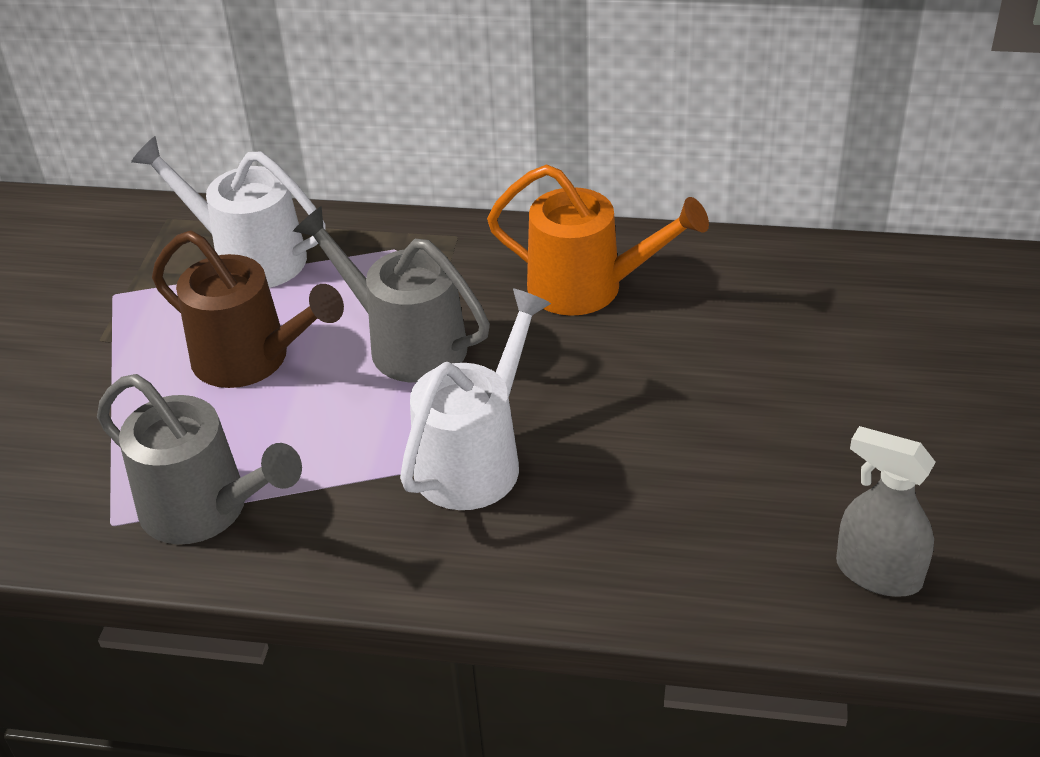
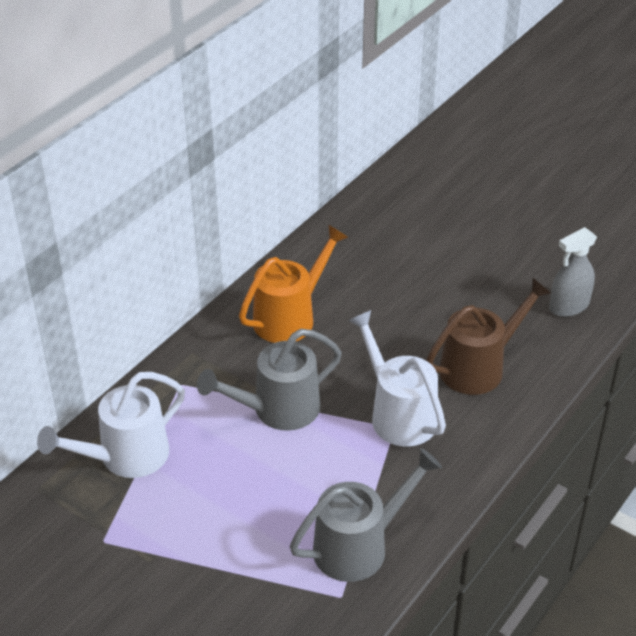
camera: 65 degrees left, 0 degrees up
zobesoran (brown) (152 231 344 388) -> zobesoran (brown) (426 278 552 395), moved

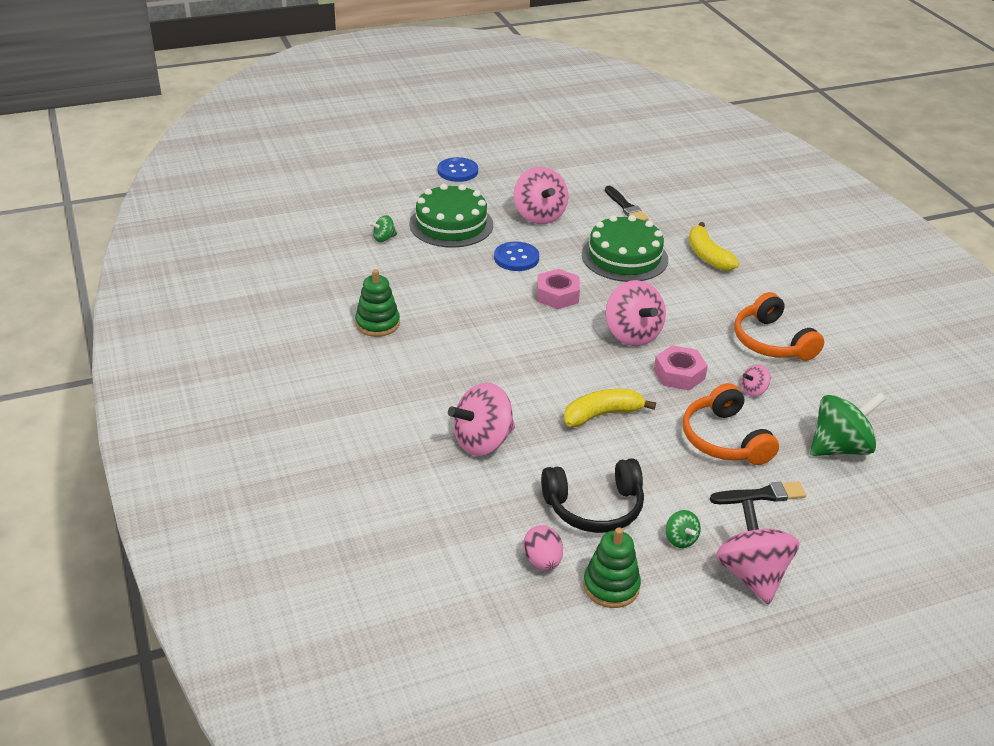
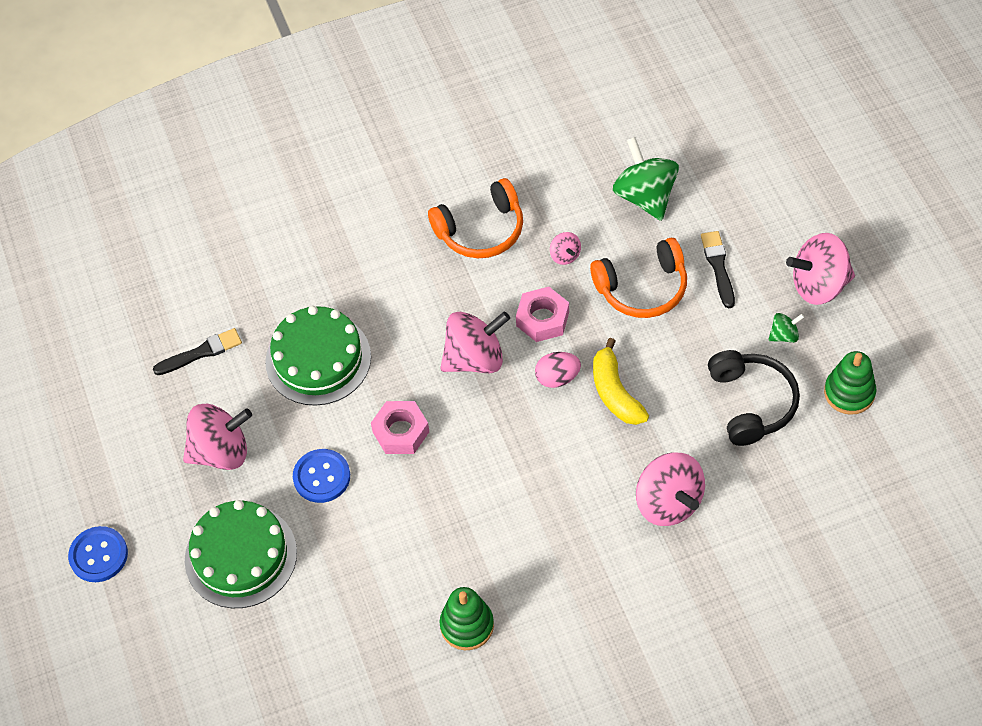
camera: 85 degrees left, 20 degrees up
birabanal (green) (369 215 397 242) -> none
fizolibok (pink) (523 525 563 571) -> fizolibok (pink) (535 352 581 388), moved
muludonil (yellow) (689 222 739 271) -> none

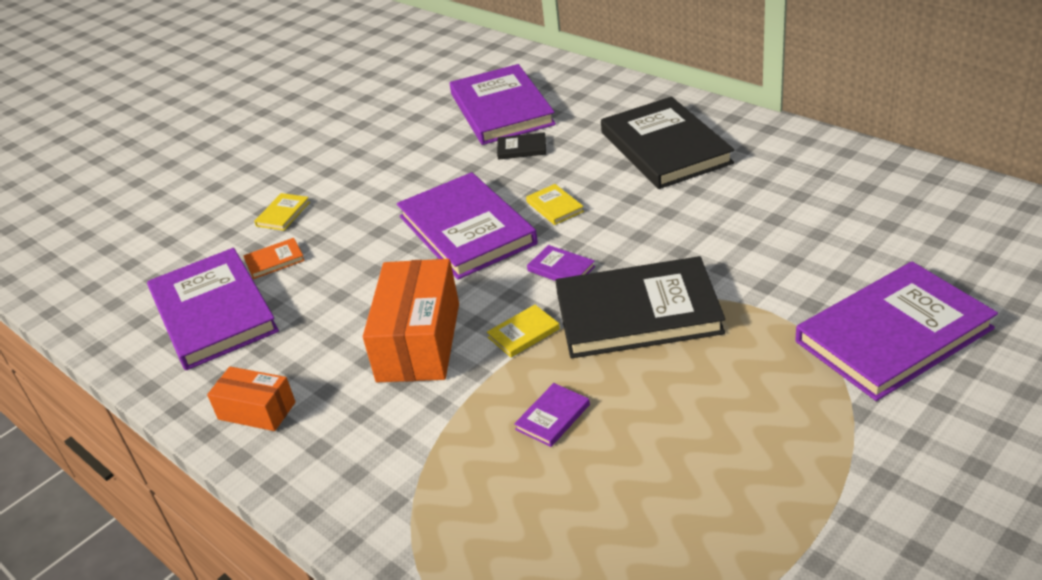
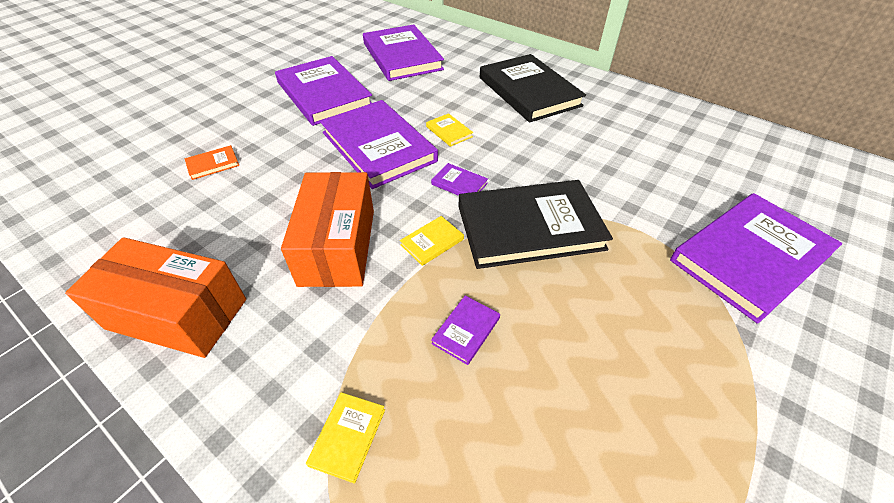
camera: 10 degrees left, 10 degrees up
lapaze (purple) (147 248 279 370) -> lapaze (purple) (275 56 372 126), moved
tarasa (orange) (207 367 295 431) -> tarasa (orange) (65 237 246 358), x1.76
lapaze (yellow) (254 193 310 231) -> lapaze (yellow) (306 392 385 484), moved
lapaze (black) (497 132 546 160) -> none

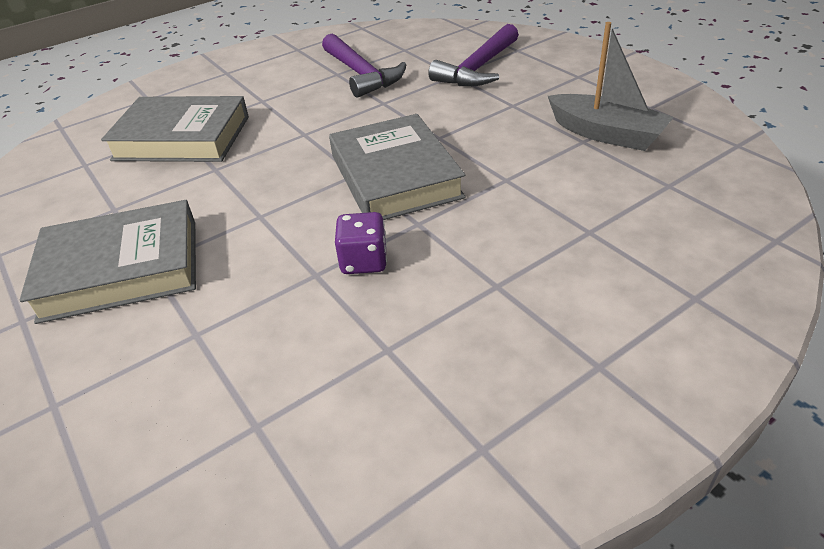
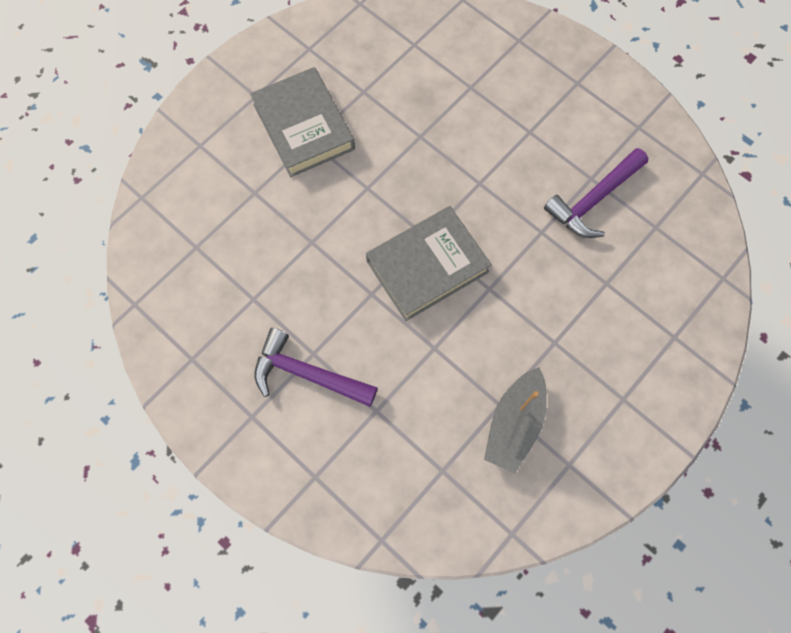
camera: 75 degrees right, 30 degrees up
lapaze (grey) (101 96 249 162) -> none
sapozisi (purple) (335 212 387 274) -> none
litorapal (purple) (428 24 519 86) -> litorapal (purple) (254 328 378 407), moved

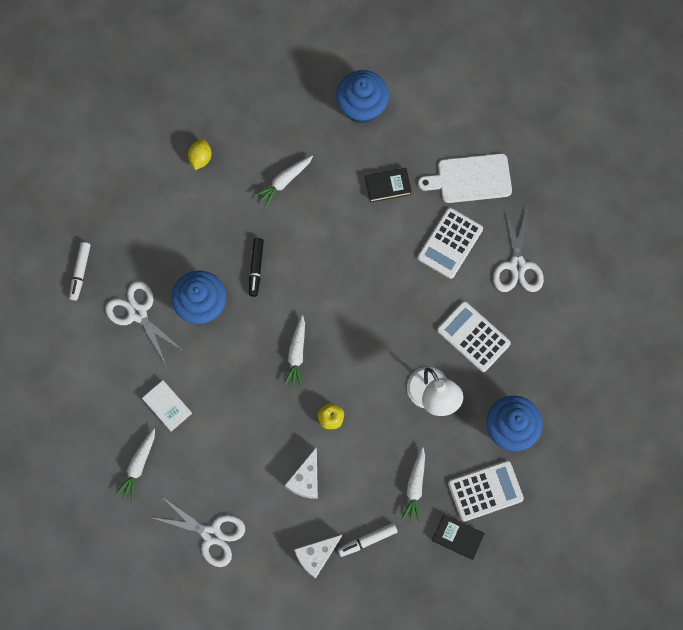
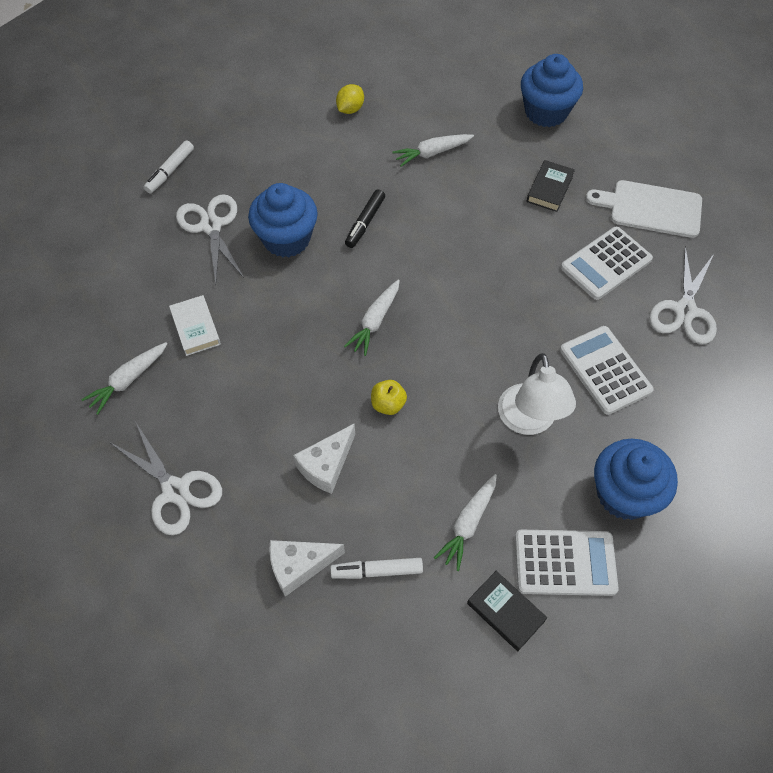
camera: 20 degrees right, 15 degrees down
lapaze (black) (365 168 412 203) -> lapaze (black) (527 160 575 212), 75 degrees counterclockwise

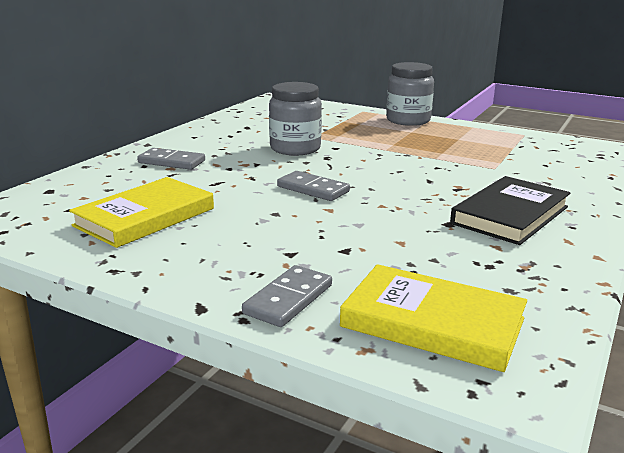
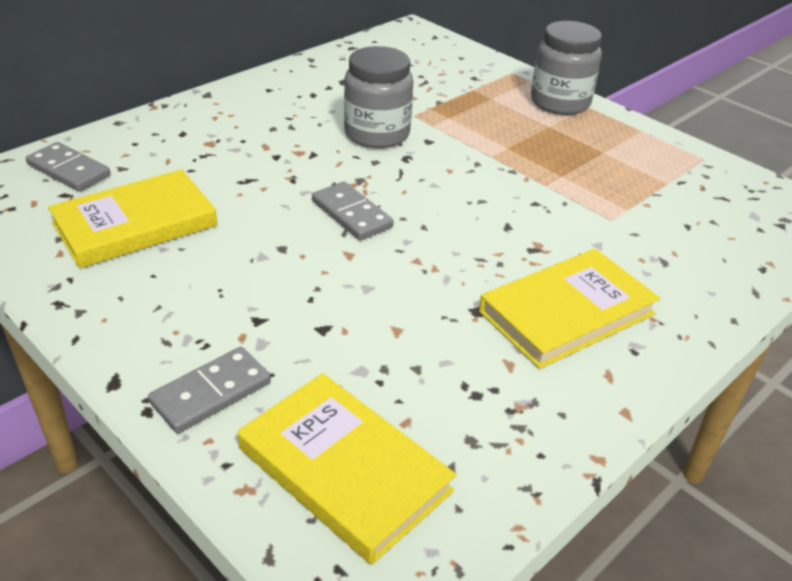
camera: 15 degrees right, 15 degrees up
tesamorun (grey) (137 148 205 170) -> tesamorun (grey) (26 142 111 191), moved
lapaze (black) (450 176 571 245) -> lapaze (yellow) (479 249 660 369)

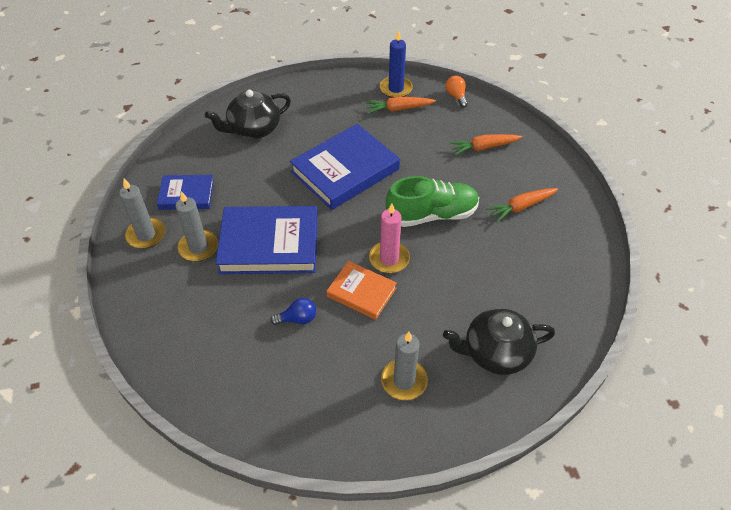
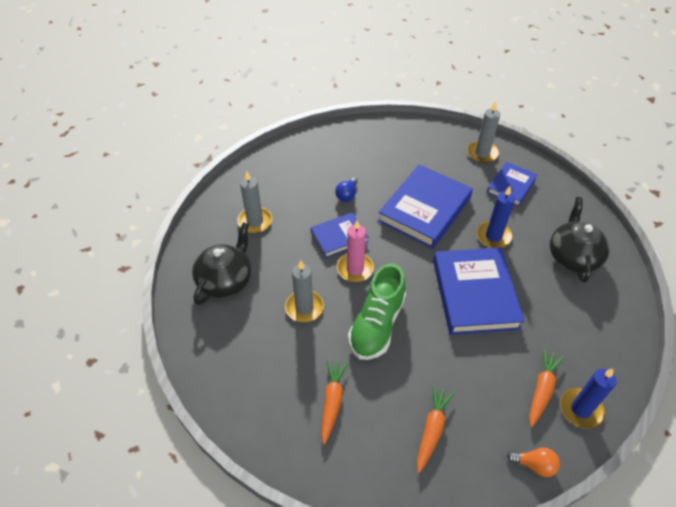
camera: 125 degrees right, 0 degrees up
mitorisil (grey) (176 191 218 261) -> mitorisil (grey) (285 260 324 322), moved
lapaze (orange) (326 261 397 320) -> lapaze (blue) (311 212 369 258)
none -> mitorisil (blue) (477 186 515 248)

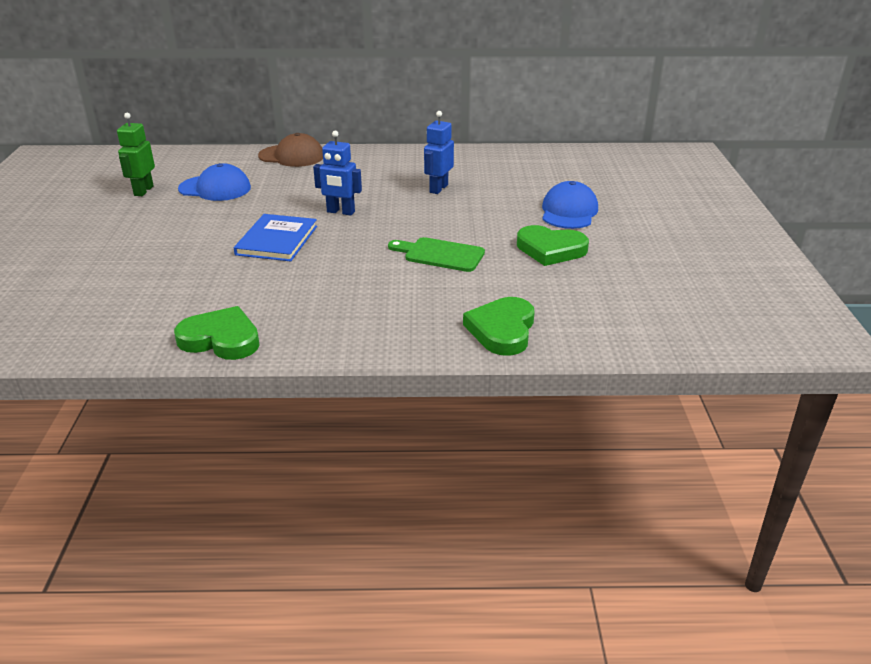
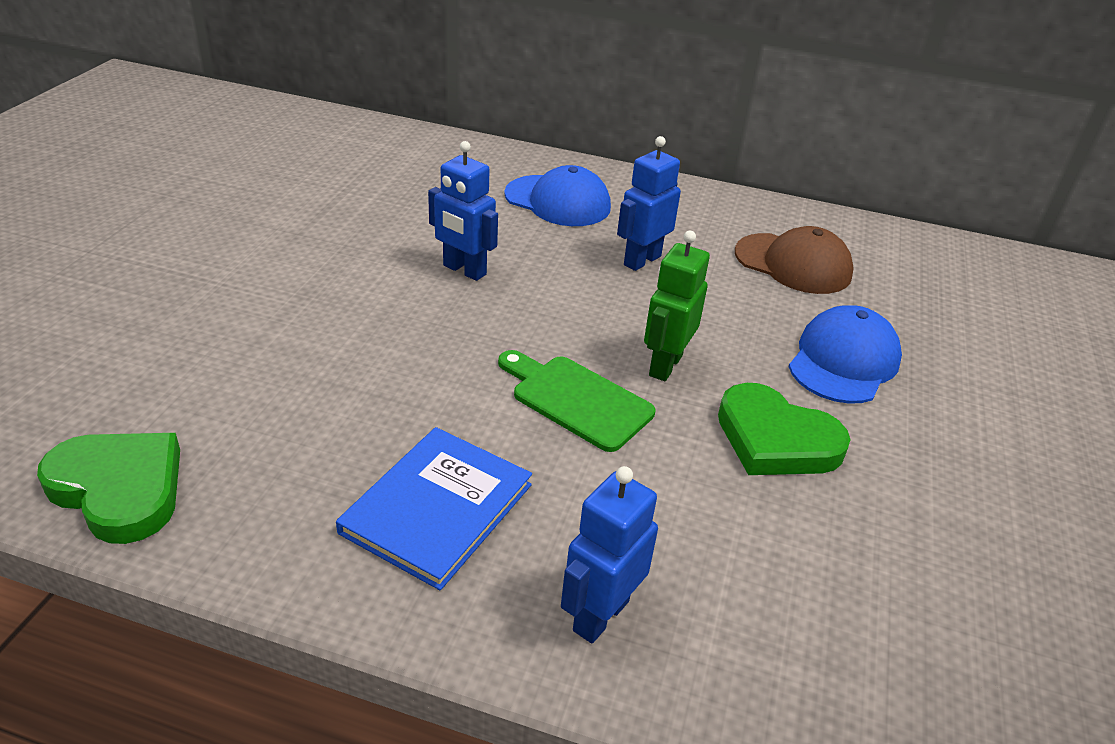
camera: 15 degrees right, 5 degrees up
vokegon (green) (117 113 155 196) -> vokegon (green) (644 230 710 381), moved
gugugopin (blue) (178 163 251 201) -> gugugopin (blue) (504 165 611 226), moved
lapaze (blue) (234 214 317 261) -> lapaze (blue) (336 427 532 590), moved
gugugopin (brown) (258 133 323 167) -> gugugopin (brown) (735 226 854 294), moved
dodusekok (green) (463 297 535 356) -> vokegon (blue) (561 466 658 643)

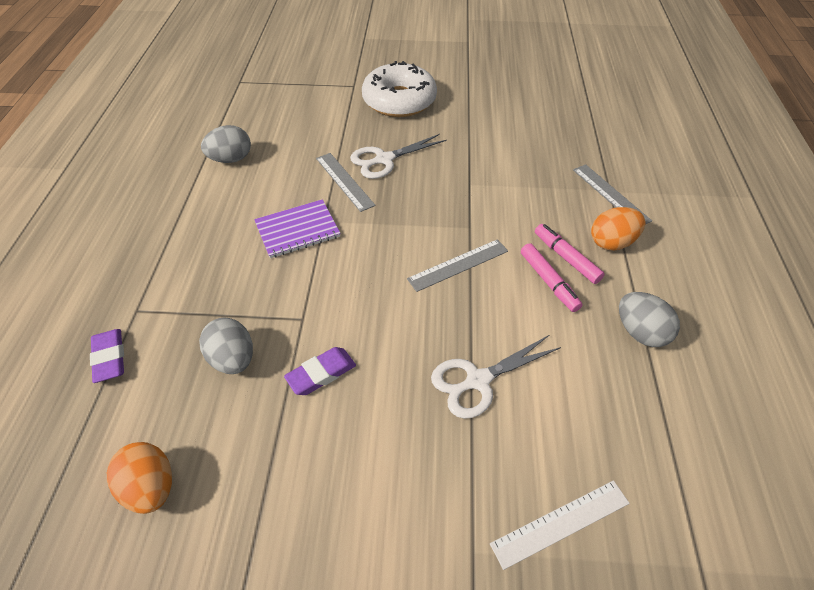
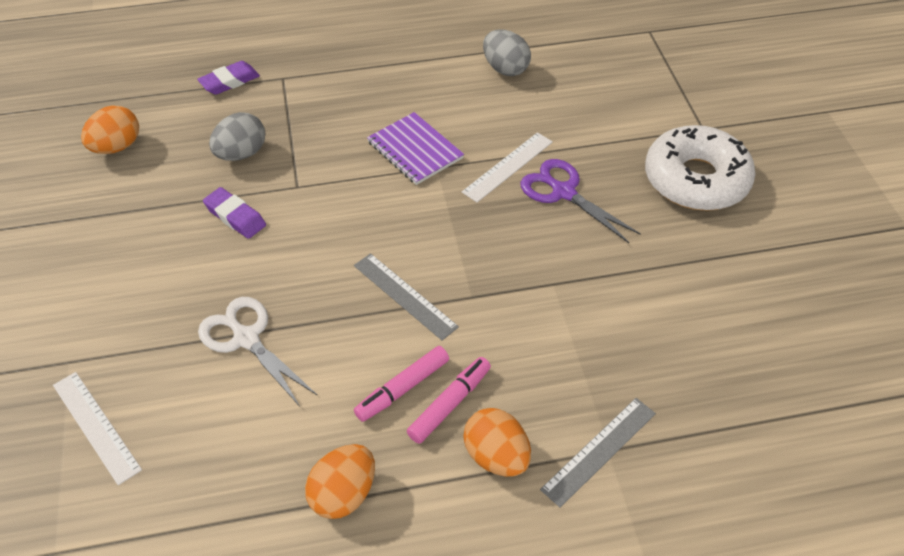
camera: 75 degrees right, 0 degrees up
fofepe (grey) (316 153 376 212) -> fofepe (white) (462 132 553 202)
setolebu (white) (350 134 447 179) -> setolebu (purple) (520 159 641 243)
fizolibok (grey) (619 292 680 347) -> fizolibok (orange) (305 444 375 519)

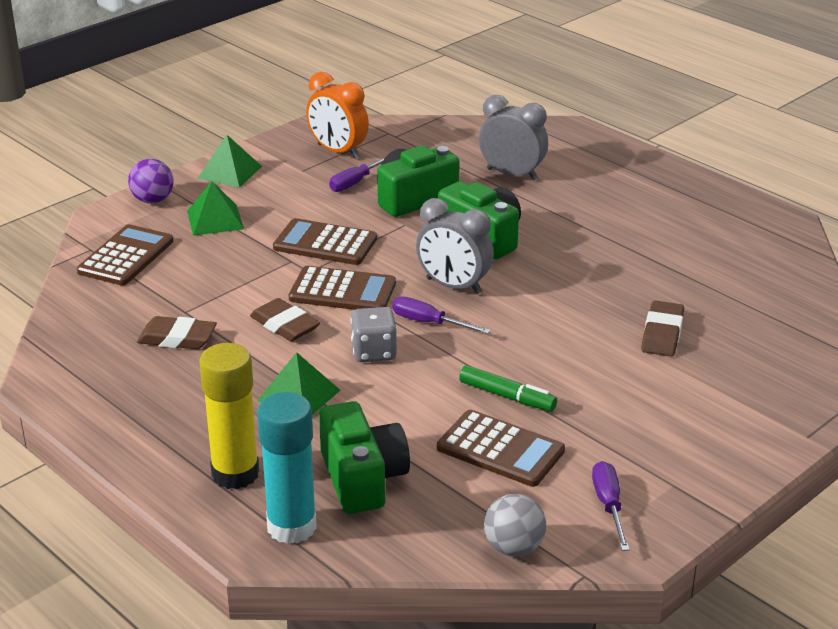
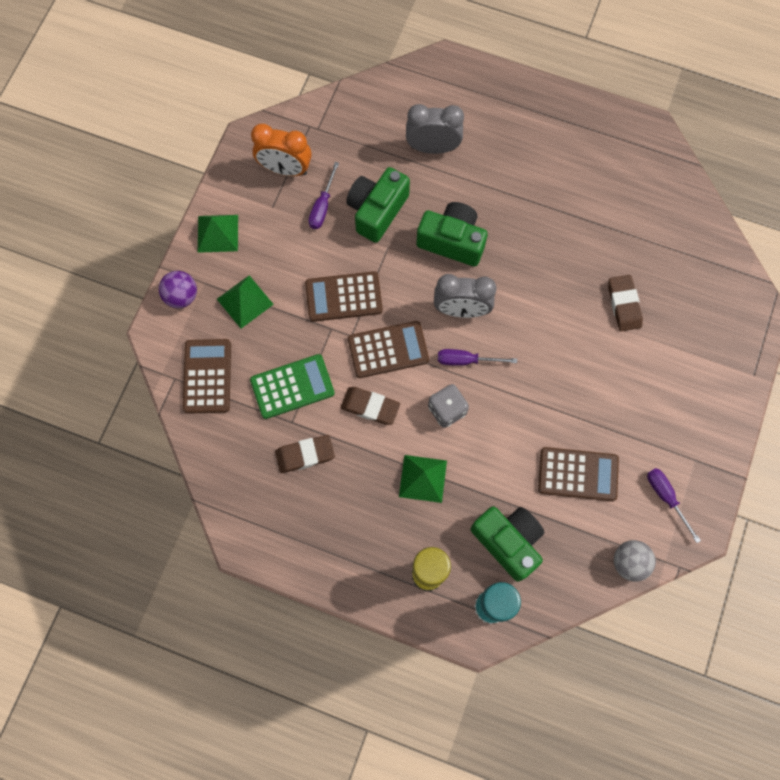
camera: 25 degrees left, 40 degrees up
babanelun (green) (459 365 557 411) -> none
none -> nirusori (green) (250 354 335 419)

